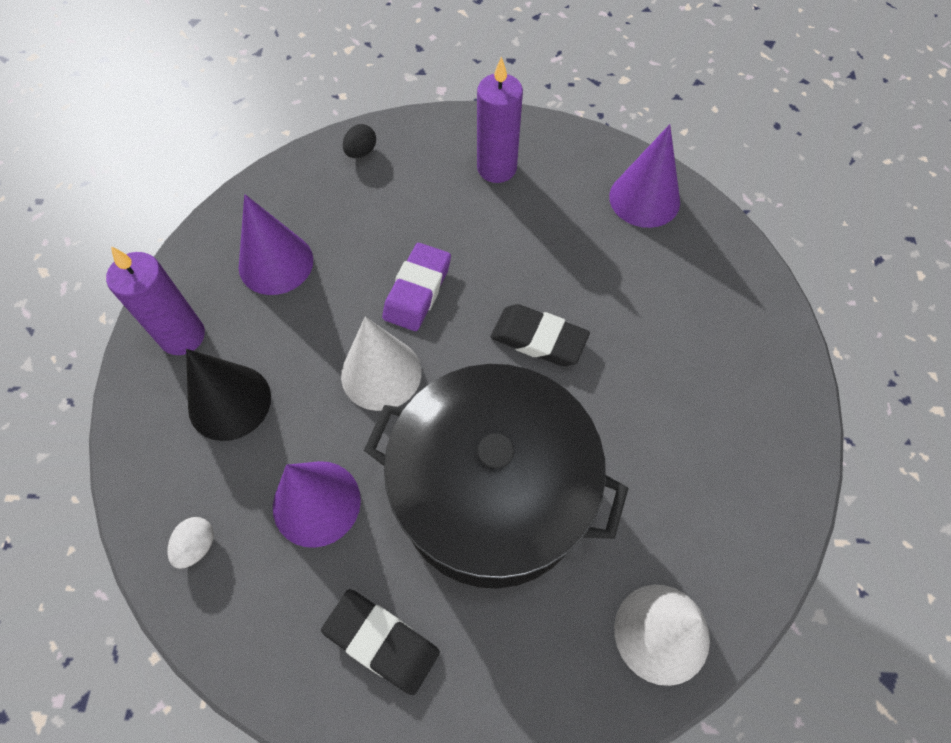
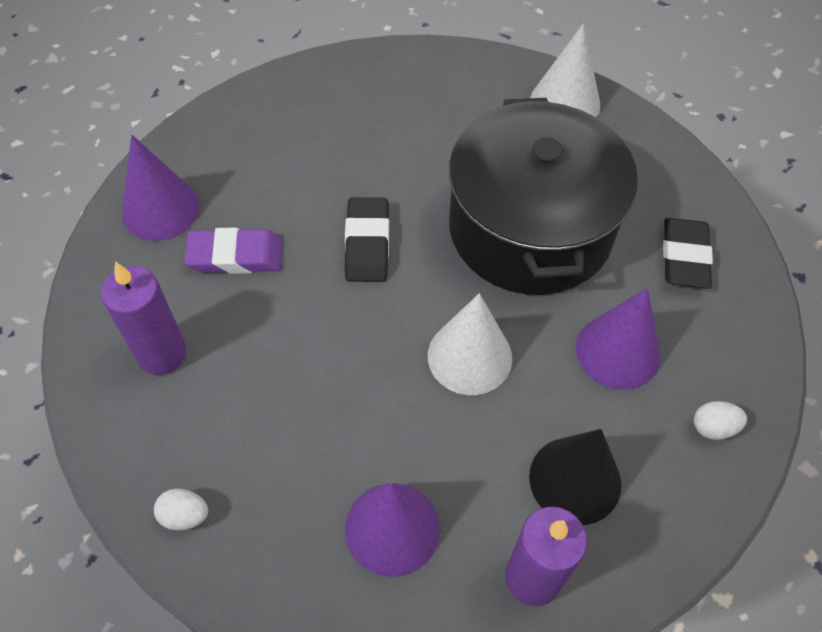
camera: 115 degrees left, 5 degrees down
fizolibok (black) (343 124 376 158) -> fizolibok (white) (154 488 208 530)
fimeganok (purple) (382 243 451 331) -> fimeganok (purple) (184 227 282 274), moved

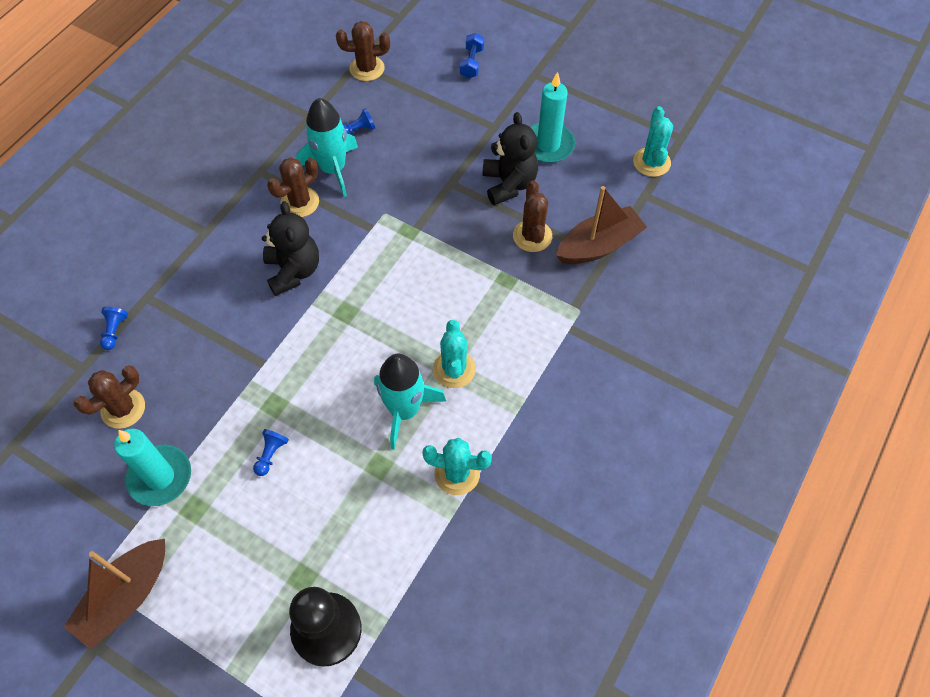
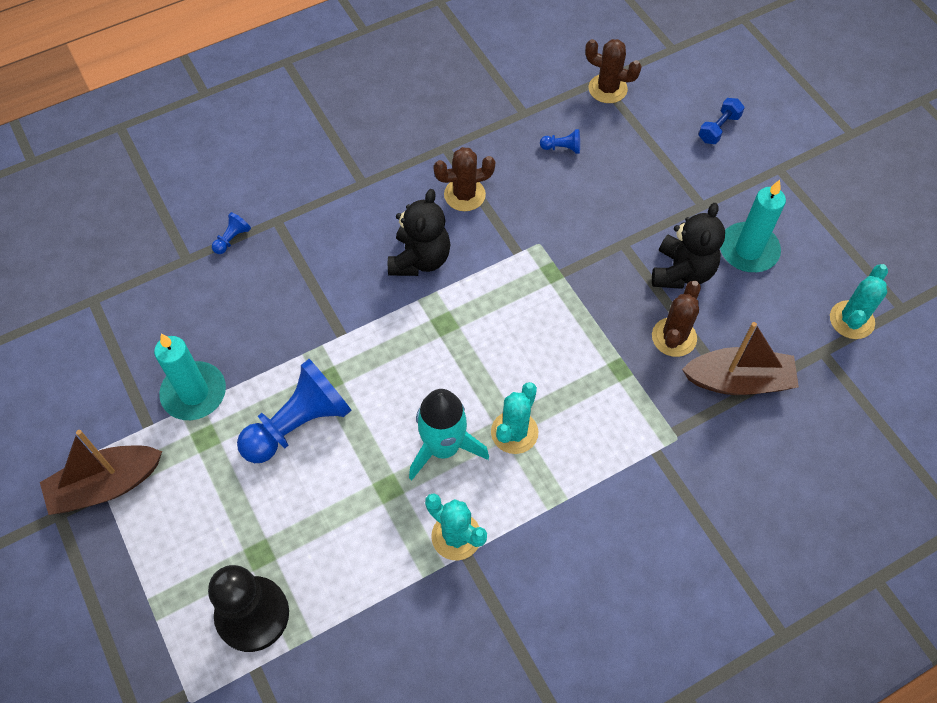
camera: 30 degrees right, 0 degrees up
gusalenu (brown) (74 366 145 429) -> none
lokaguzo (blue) (253 429 289 476) -> lokaguzo (blue) (237 359 352 463), x2.39
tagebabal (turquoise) (296 98 358 197) -> none

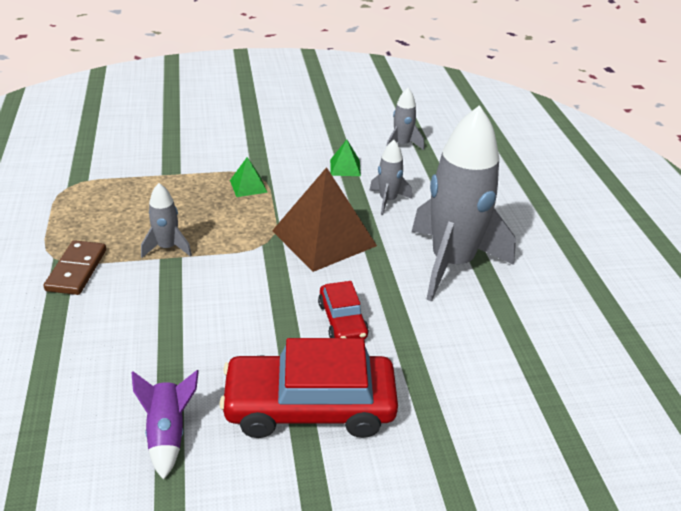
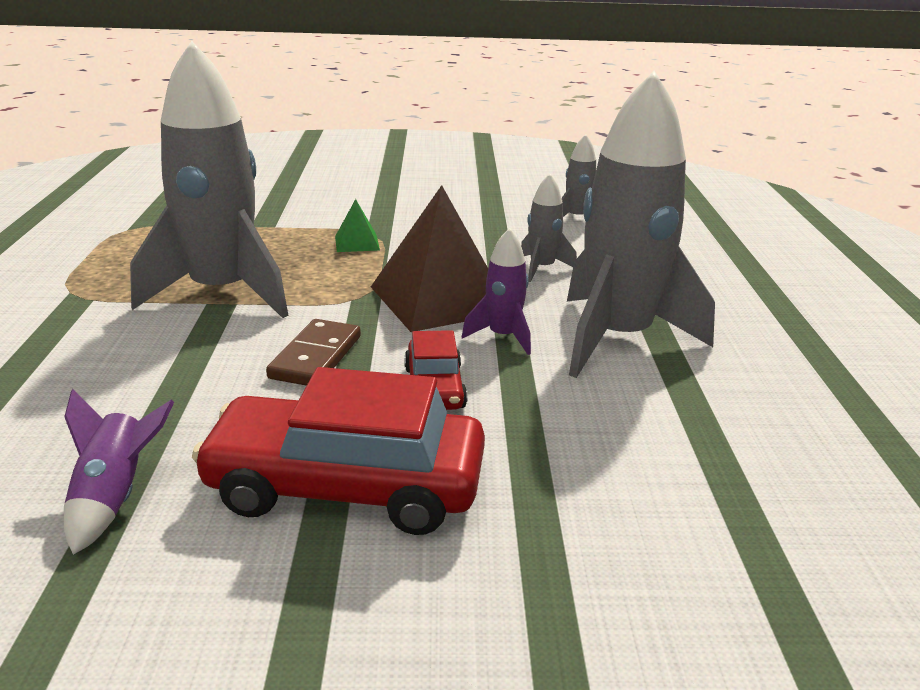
camera: 10 degrees right, 10 degrees down
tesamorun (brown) (43 240 106 295) -> tesamorun (brown) (266 319 361 386), moved
tagebabal (grey) (141 183 192 258) -> tagebabal (grey) (130 41 288 318), x2.25
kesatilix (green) (330 139 361 176) -> none
none -> tagebabal (purple) (462 228 531 355)

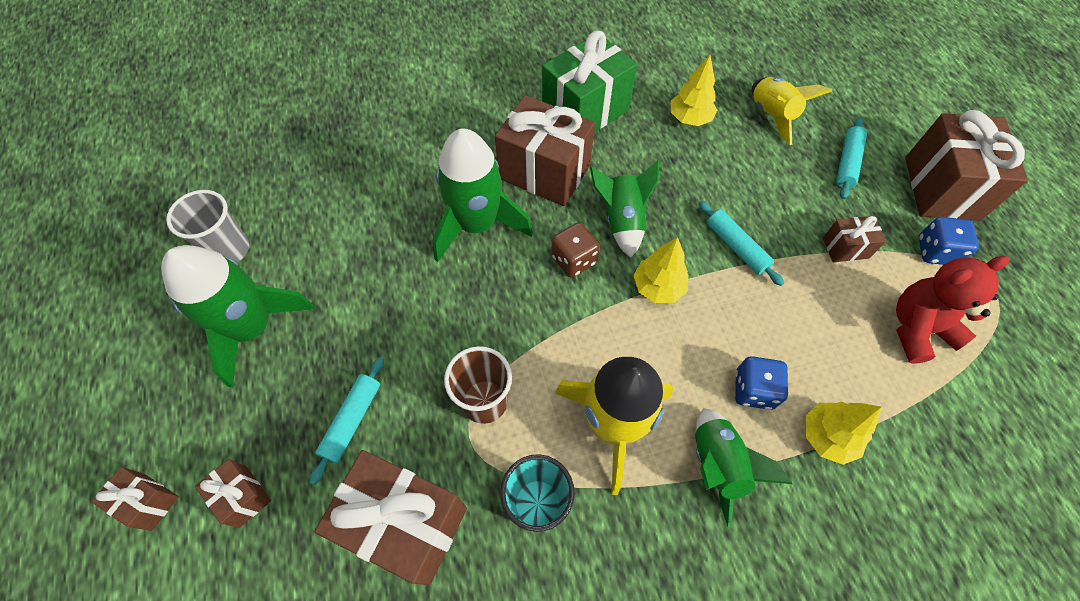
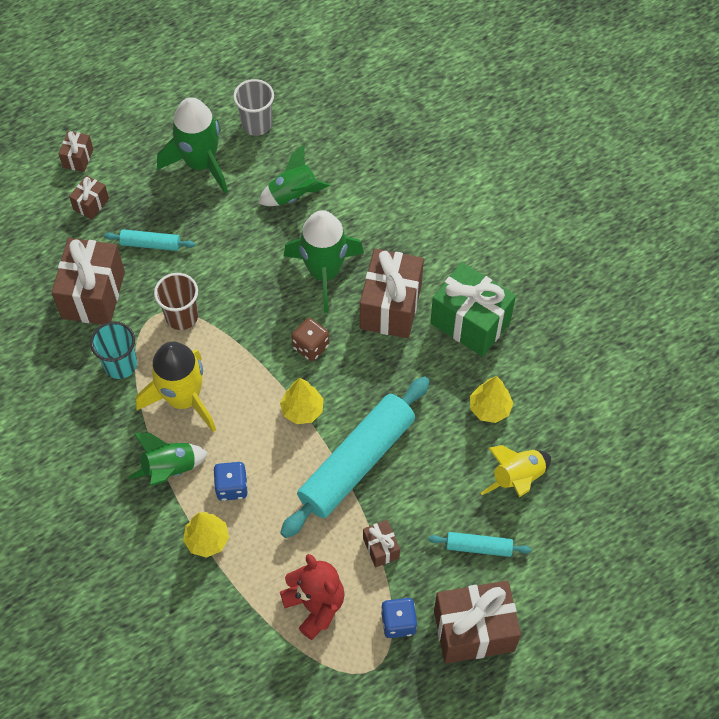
camera: 75 degrees right, 0 degrees up
tagebabal (green) (590 160 659 258) -> tagebabal (green) (258 144 330 206), moved
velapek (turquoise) (698 201 784 286) -> velapek (turquoise) (280 376 430 538), x2.21

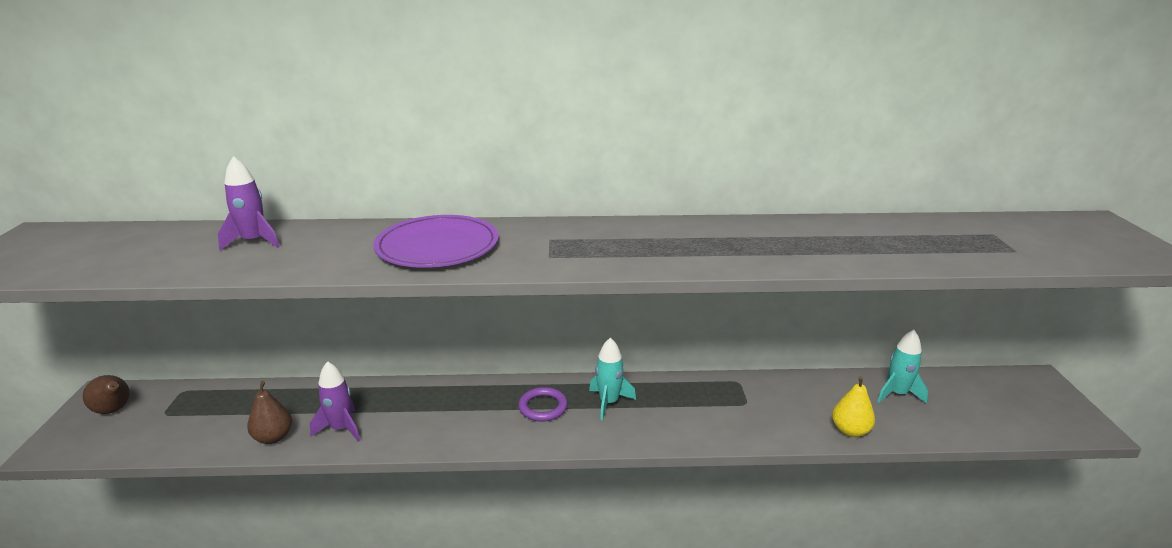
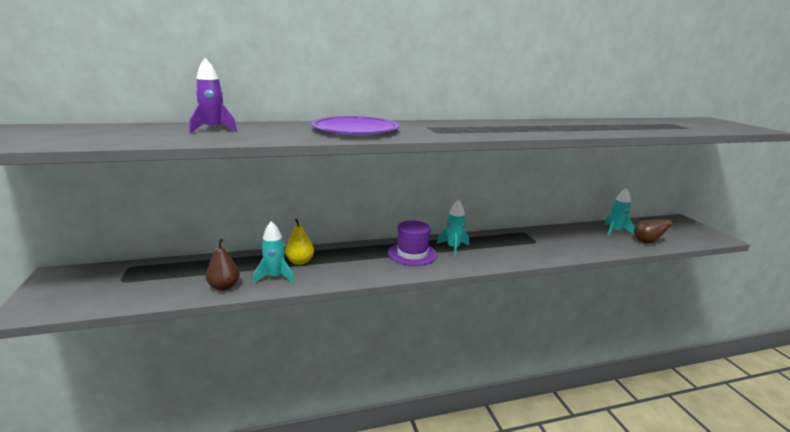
camera: 15 degrees left, 5 degrees down
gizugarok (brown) (83 375 130 414) -> gizugarok (brown) (634 219 680 244), moved
tagebabal (purple) (310 361 360 442) -> tagebabal (turquoise) (253 221 294 284)
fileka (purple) (518 387 568 421) -> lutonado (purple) (388 221 437 266)
gizugarok (yellow) (832 376 875 437) -> gizugarok (yellow) (285 219 314 265), moved

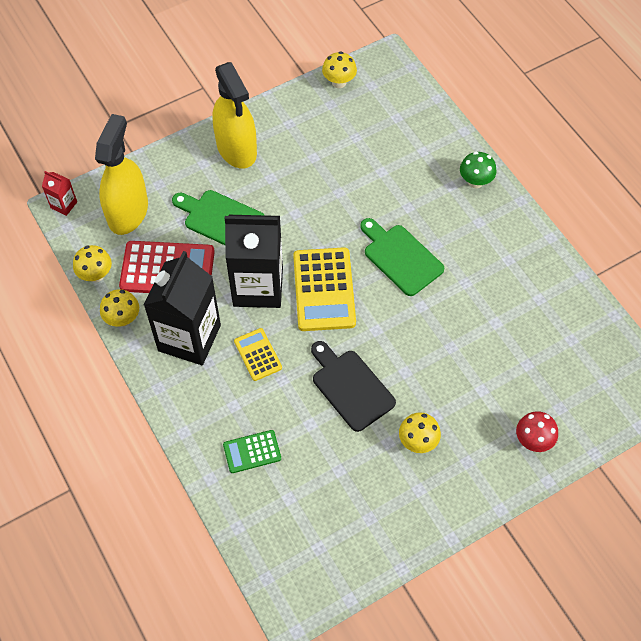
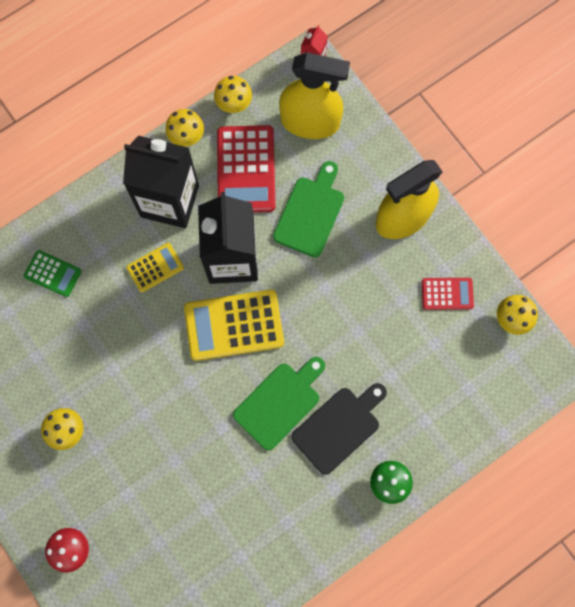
camera: 85 degrees right, 15 degrees up
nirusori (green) (223 430 281 473) -> nirusori (green) (24 250 82 297), 135 degrees clockwise
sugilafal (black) (311 341 396 432) -> sugilafal (black) (291 383 387 475), moved
none -> nirusori (red) (422 278 474 310)

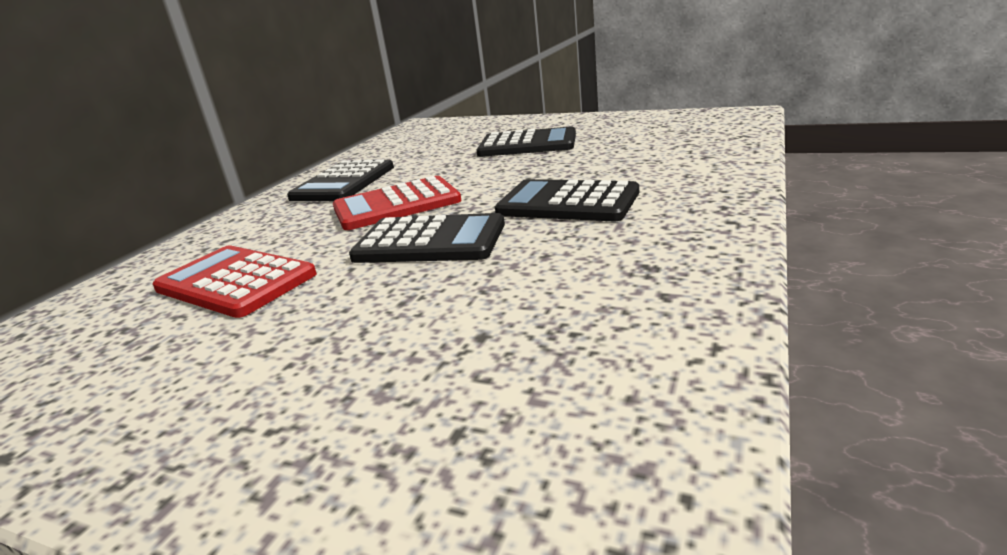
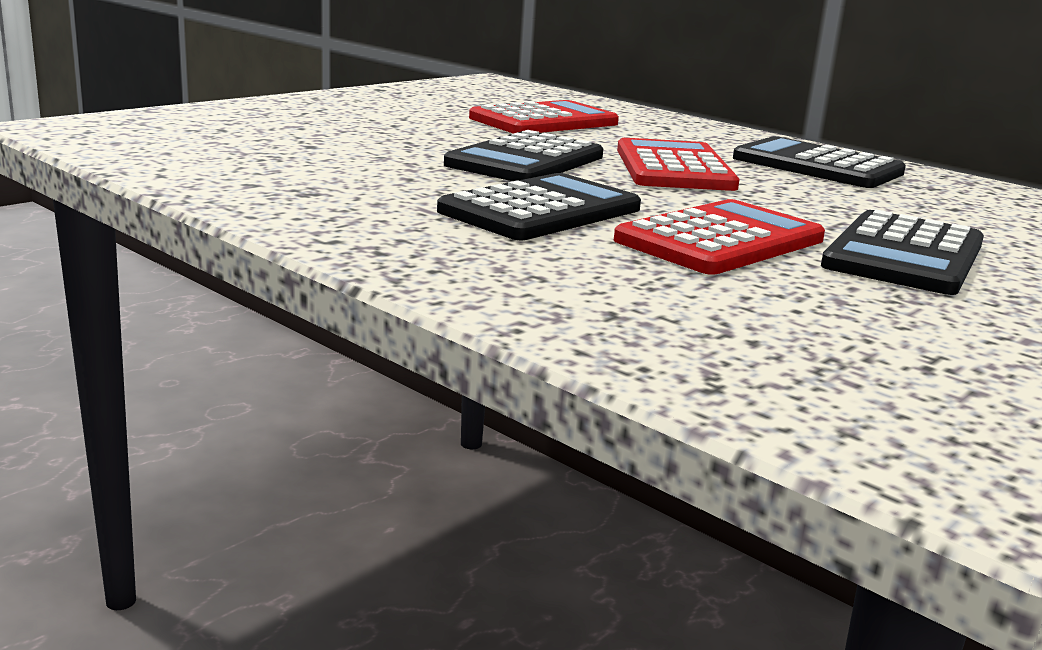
camera: 105 degrees right, 5 degrees down
none -> nirusori (red) (614 199 825 275)

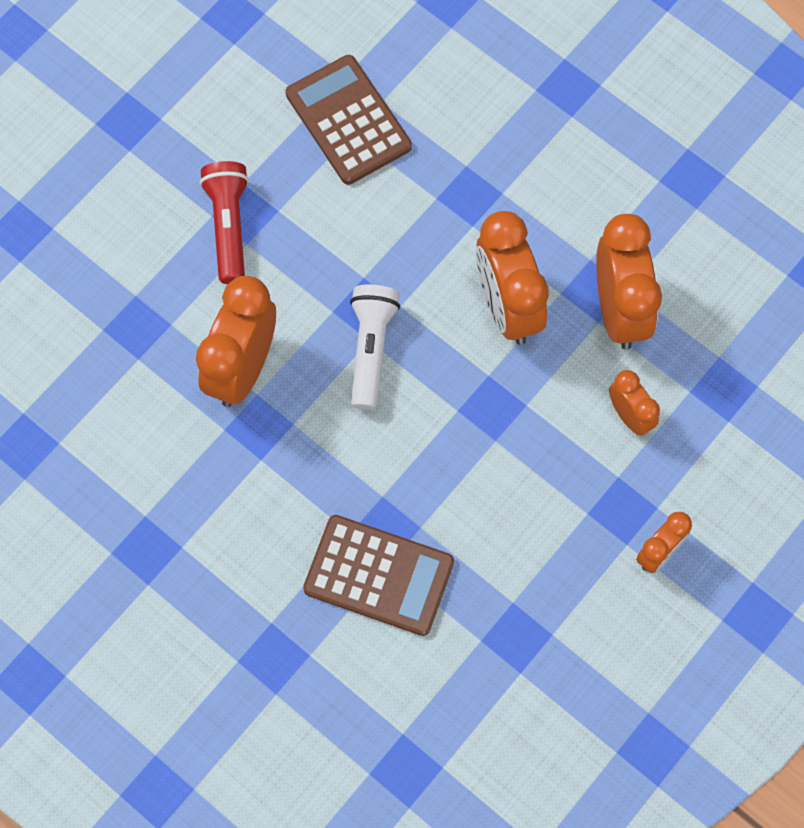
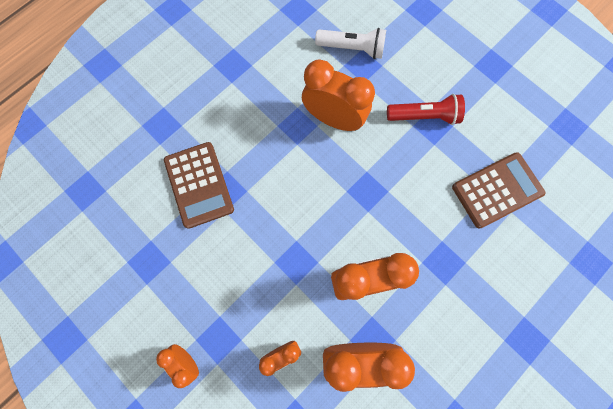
camera: 95 degrees right, 5 degrees up
nirusori (brown) (303 515 454 636) -> nirusori (brown) (164 142 234 229), 45 degrees counterclockwise
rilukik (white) (350 285 400 410) -> rilukik (white) (315 28 386 59), moved

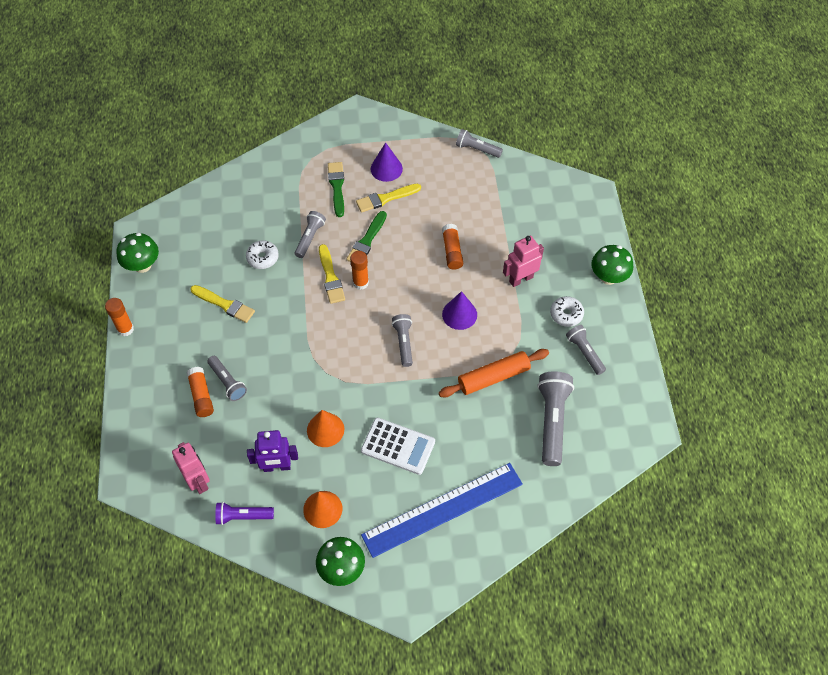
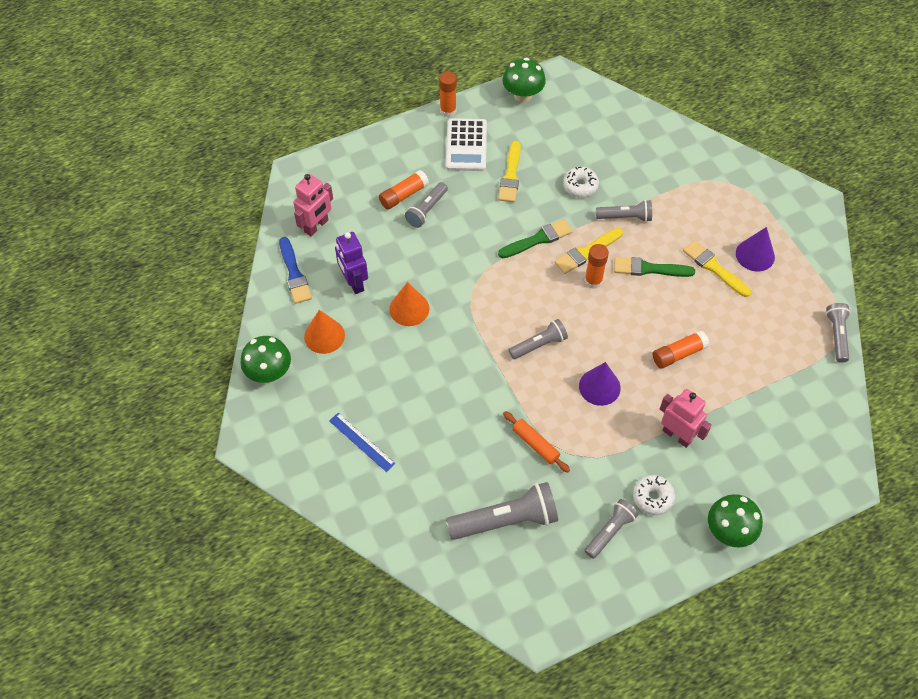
camera: 70 degrees right, 0 degrees up
rilukik (purple) (215 502 274 525) -> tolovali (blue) (279 237 312 304)
tolovali (green) (328 162 344 217) -> tolovali (green) (498 219 573 258), moved
nirusori (white) (361 418 435 475) -> nirusori (white) (446 118 487 171), moved
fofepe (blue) (361 463 523 558) -> fofepe (blue) (329 413 395 472), x0.45
velapek (orange) (439 349 549 397) -> velapek (orange) (503 411 570 473), x0.63

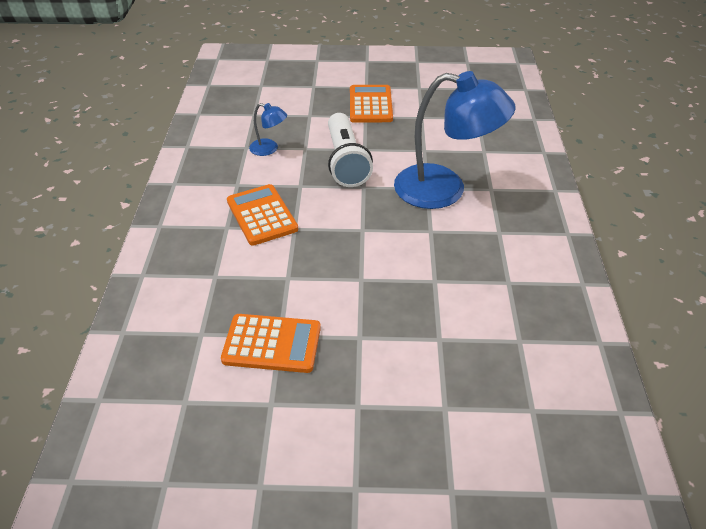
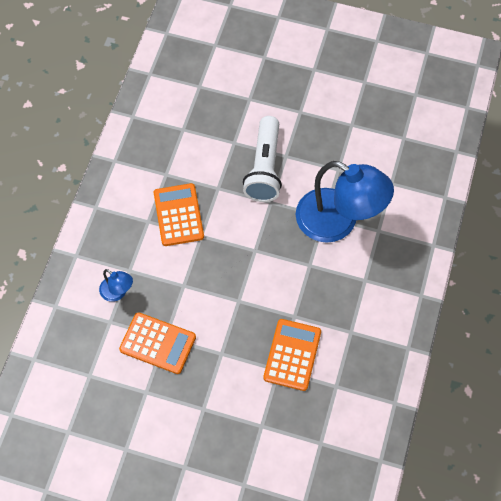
camera: 15 degrees right, 20 degrees up
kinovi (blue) (249 103 287 156) -> kinovi (blue) (99 269 133 302), moved
nirusori (orange) (350 85 393 123) -> nirusori (orange) (263 319 321 391), moved

